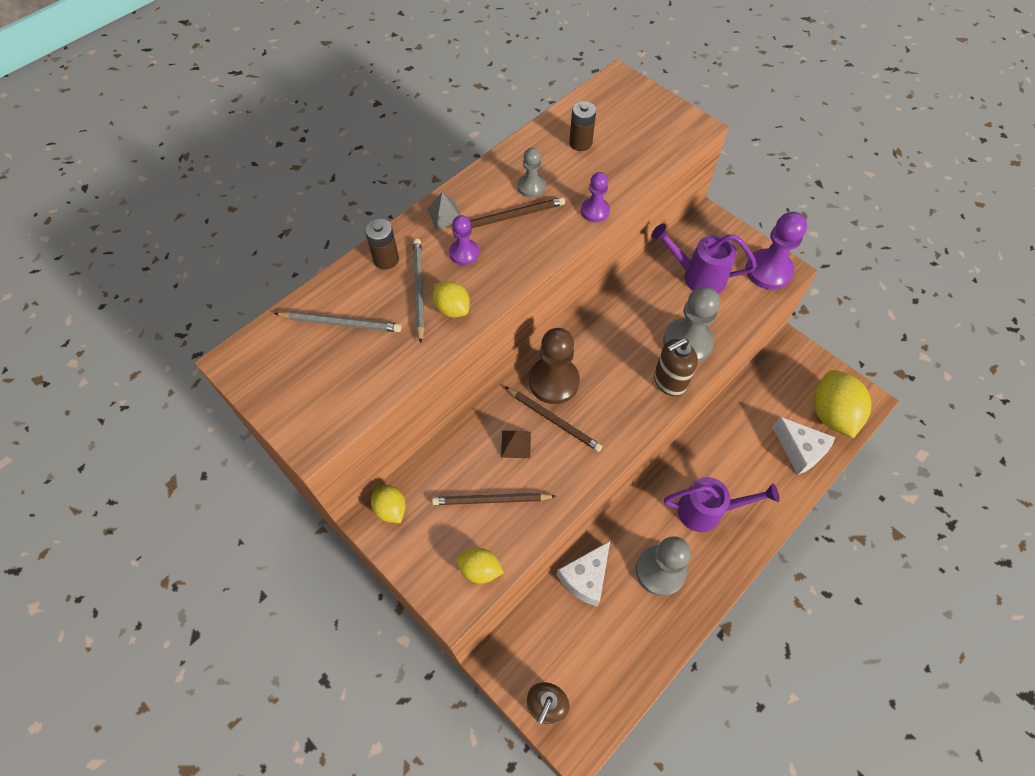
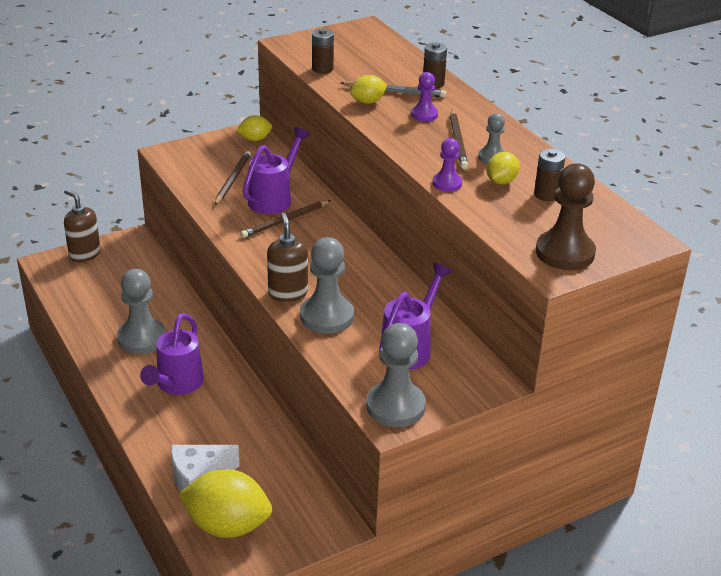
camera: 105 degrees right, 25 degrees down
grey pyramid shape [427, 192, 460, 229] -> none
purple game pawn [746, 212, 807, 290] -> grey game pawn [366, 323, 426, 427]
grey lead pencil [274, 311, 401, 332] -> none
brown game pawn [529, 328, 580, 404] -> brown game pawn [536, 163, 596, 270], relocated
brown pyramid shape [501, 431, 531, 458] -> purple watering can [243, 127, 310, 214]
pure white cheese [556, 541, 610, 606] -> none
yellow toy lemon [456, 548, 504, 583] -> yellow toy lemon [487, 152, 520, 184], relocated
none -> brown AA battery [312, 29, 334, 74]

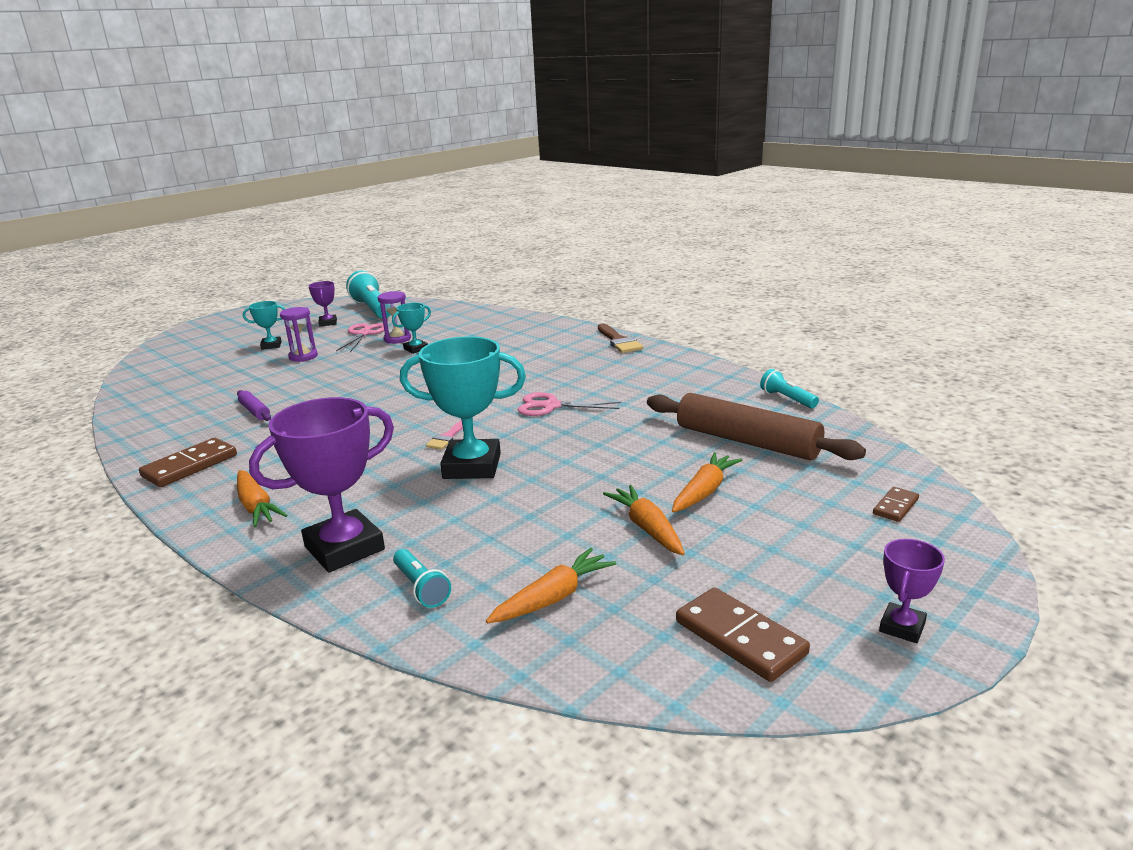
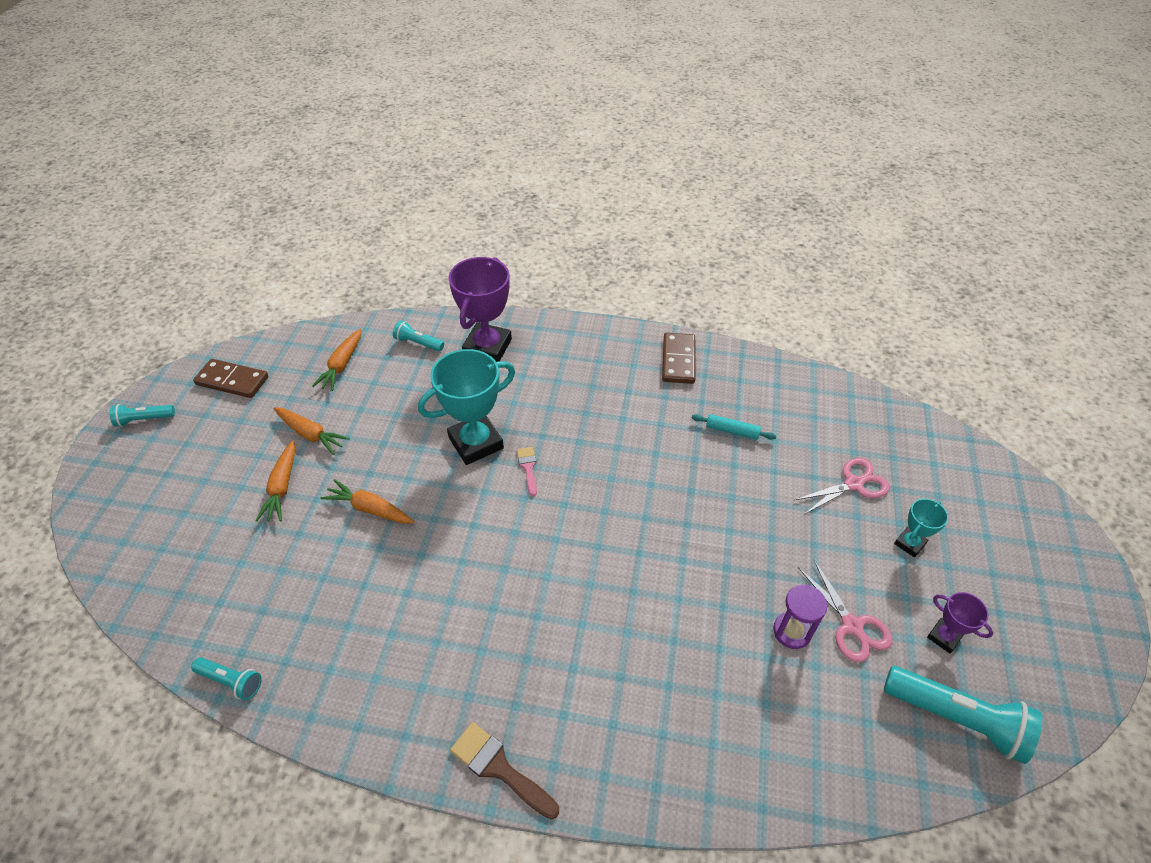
camera: 145 degrees right, 25 degrees up
aqua award cup [392, 303, 431, 354] -> none
purple sandglass [280, 307, 318, 362] -> none
purple dough roller [237, 390, 271, 421] -> aqua dough roller [692, 414, 776, 440]
rosy shears [518, 392, 621, 416] -> rosy shears [795, 458, 890, 514], relocated
brown dough roller [647, 393, 866, 460] -> none
bright orange toy carrot [237, 470, 287, 527] -> bright orange toy carrot [321, 479, 414, 523], relocated
brown domino [873, 487, 919, 522] -> none
purple award cup [879, 539, 945, 643] -> aqua torch [110, 404, 175, 427]

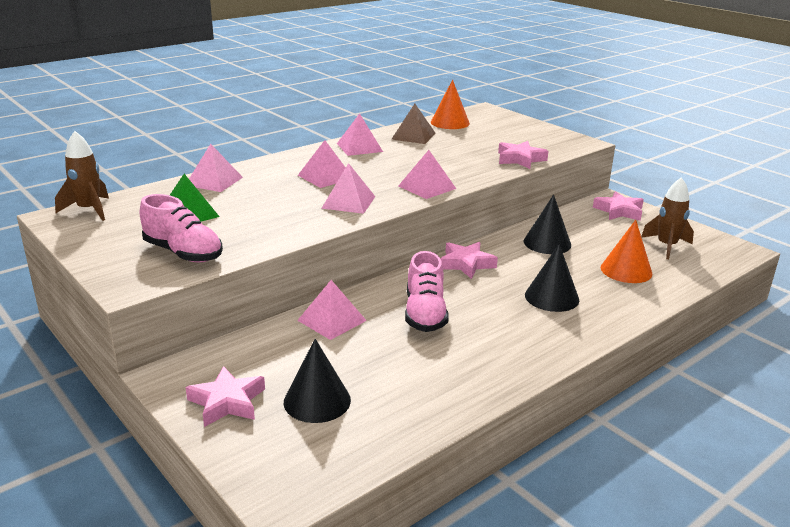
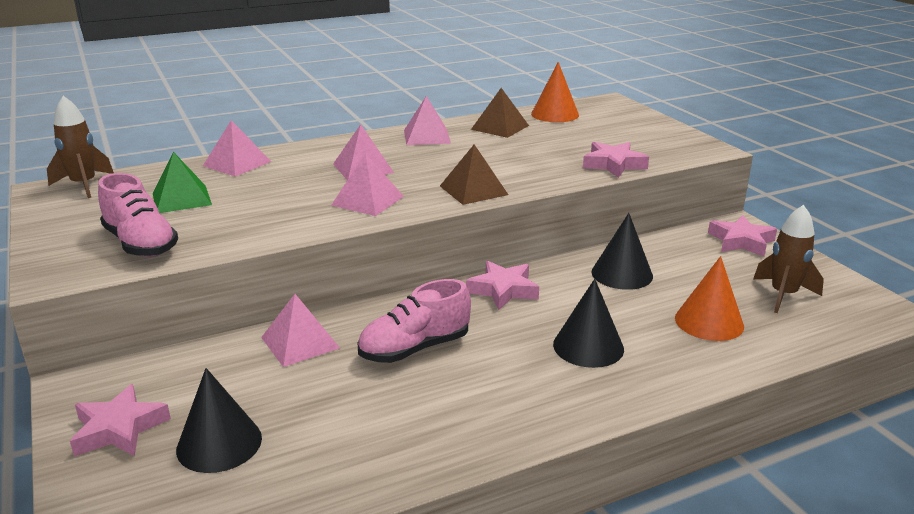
camera: 15 degrees right, 0 degrees up
rosy pyramid shape [398, 150, 456, 199] -> brown pyramid shape [440, 144, 508, 205]
rosy shoe [405, 251, 449, 332] -> rosy shoe [358, 279, 471, 363], 45 degrees clockwise

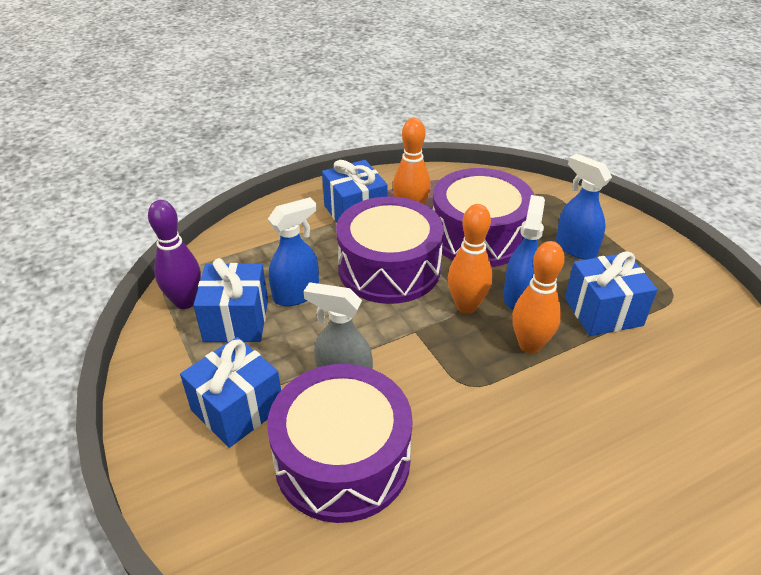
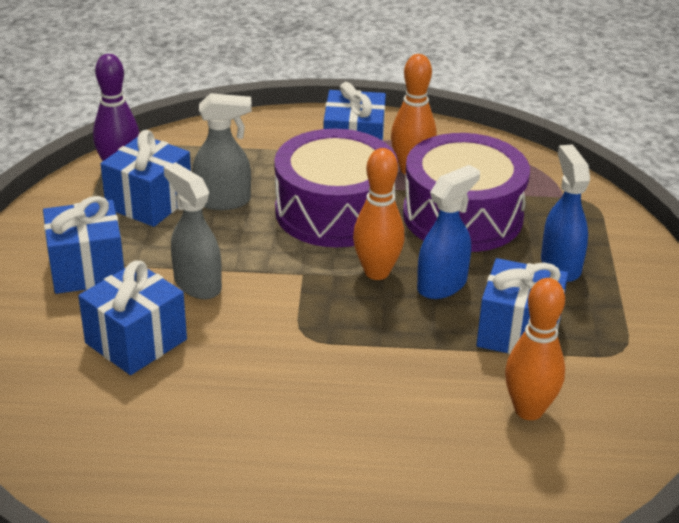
camera: 30 degrees right, 5 degrees down
cobalt spray cleaner [268, 197, 319, 306] -> grey spray cleaner [192, 93, 252, 210]
bright orange skittle [512, 241, 565, 354] -> bright orange skittle [505, 278, 565, 420], relocated
purple toy drum [267, 364, 413, 523] -> cobalt wrapped gift [78, 260, 187, 375]

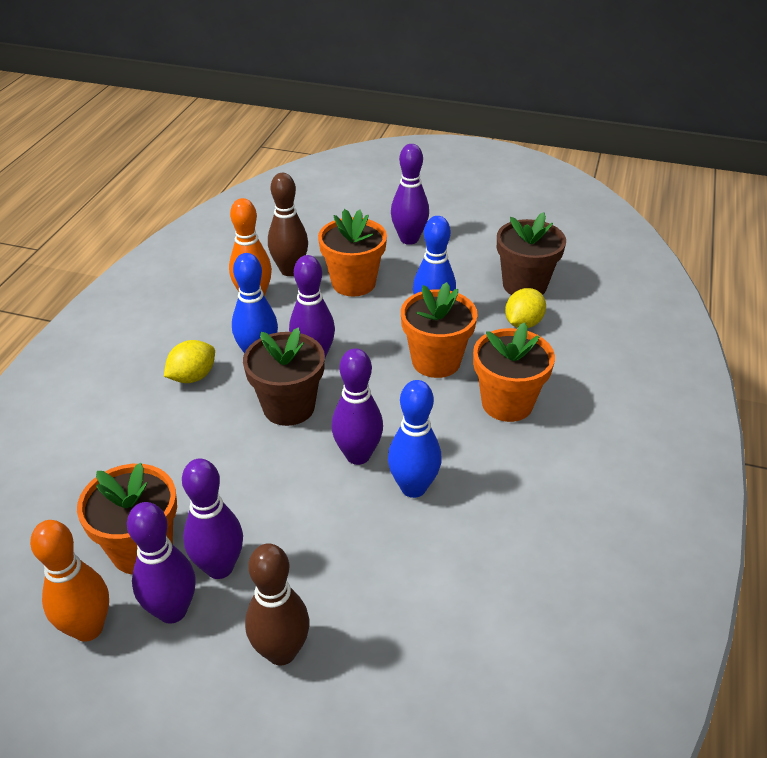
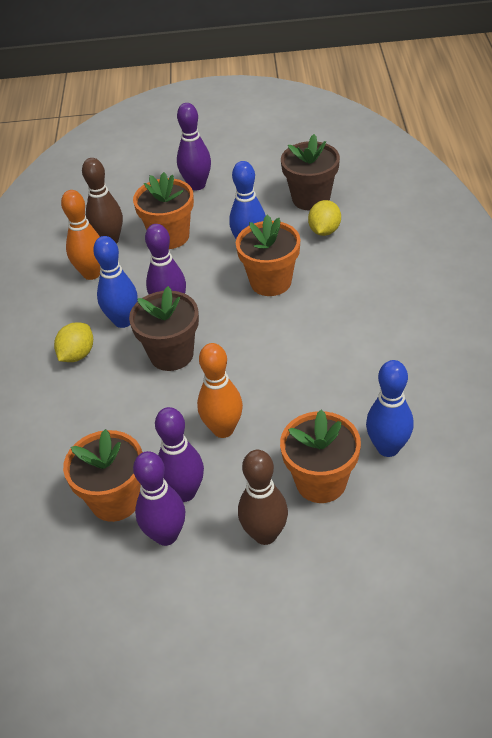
camera: 15 degrees left, 5 degrees up
bright orange potted plant [473, 322, 555, 422] -> bright orange potted plant [280, 409, 361, 503], relocated
purple skittle [331, 348, 383, 465] -> none
cobalt skittle [388, 380, 442, 498] -> cobalt skittle [366, 360, 414, 457], relocated
bright orange skittle [30, 520, 109, 642] -> bright orange skittle [197, 343, 243, 438], relocated

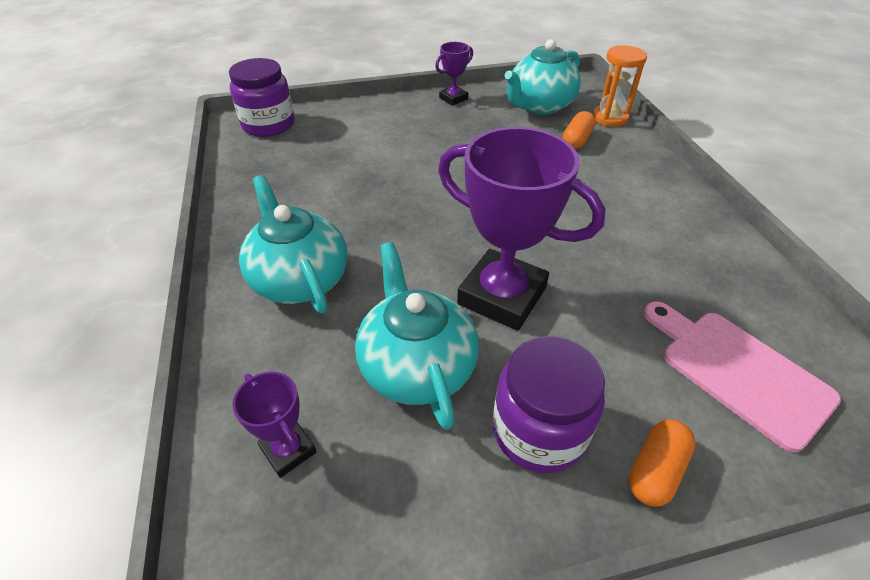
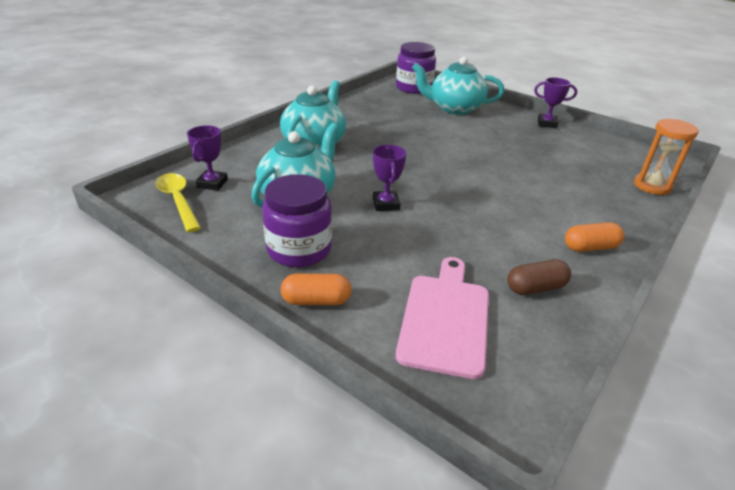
camera: 50 degrees right, 10 degrees down
aqua teapot [505, 39, 581, 115] -> aqua teapot [412, 57, 504, 115], relocated
bright orange pill shape [563, 111, 596, 149] -> bright orange pill shape [565, 222, 624, 252], relocated
purple award cup [438, 127, 605, 331] -> purple award cup [373, 145, 407, 211], x0.48
none -> yellow tablespoon [156, 173, 201, 232]
none -> brown pill shape [507, 259, 571, 295]

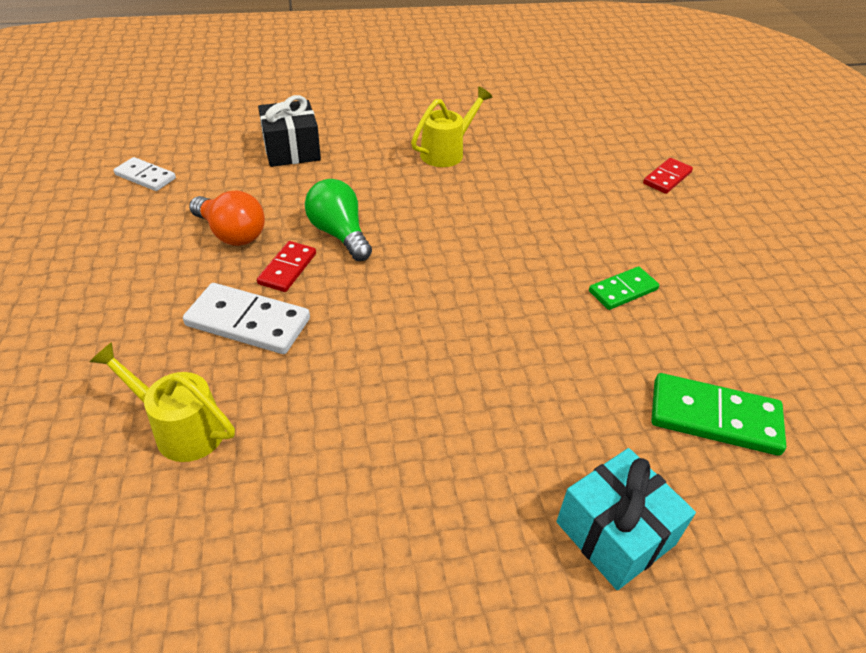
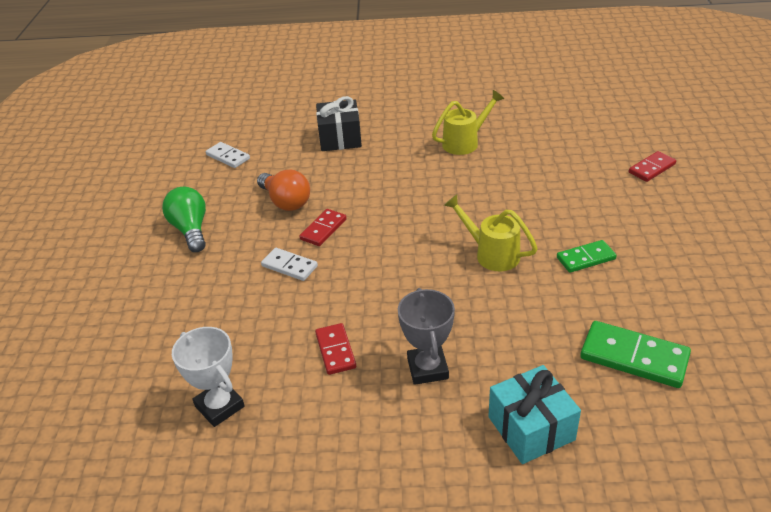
camera: 15 degrees right, 5 degrees down
leaf-green light bulb [305, 179, 372, 261] -> leaf-green light bulb [162, 187, 206, 252], relocated
pure white domino [183, 283, 310, 354] -> pure white domino [261, 248, 318, 281], x0.62
yellow watering can [90, 342, 235, 462] -> yellow watering can [444, 194, 538, 271], relocated
none -> grey award cup [398, 288, 455, 385]
none -> scarlet domino [315, 323, 356, 375]
none -> pure white award cup [172, 327, 245, 427]

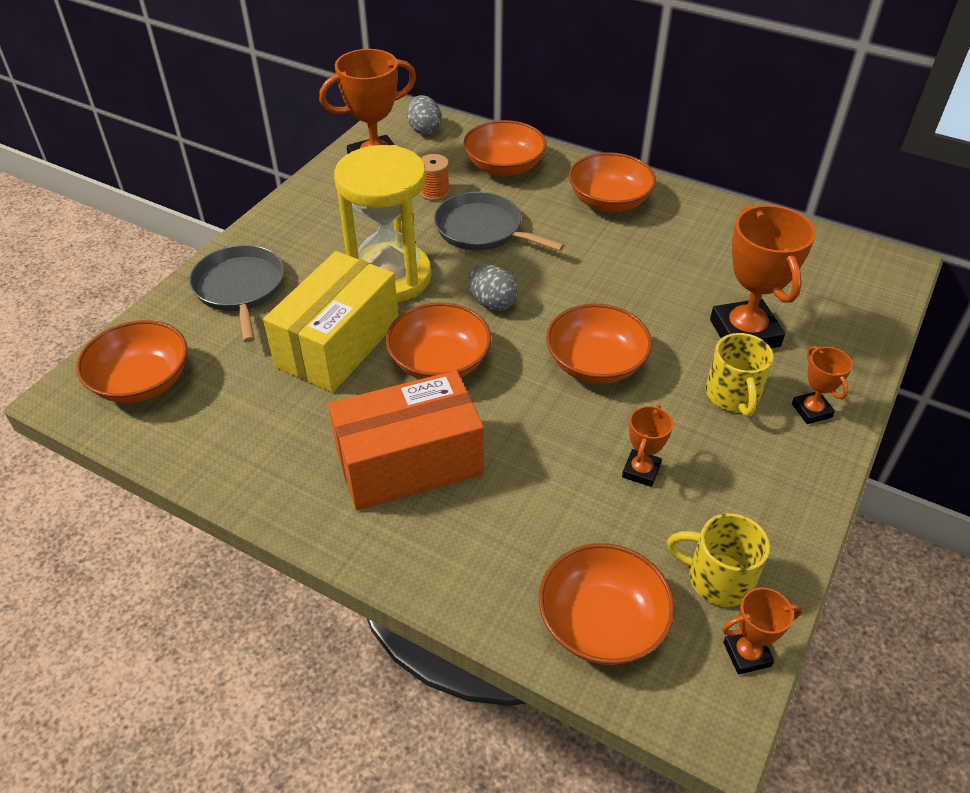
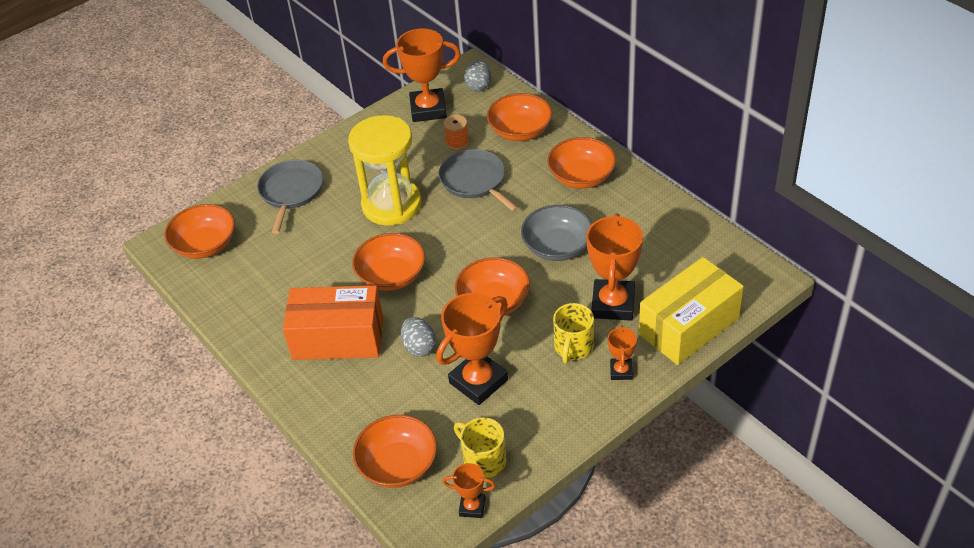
camera: 25 degrees right, 0 degrees up
yellow package [263, 251, 398, 392] -> yellow package [639, 257, 744, 365], relocated
grey egg shape [468, 265, 518, 311] -> grey egg shape [401, 317, 436, 357], relocated
bright orange award cup [622, 405, 673, 487] -> bright orange award cup [436, 293, 508, 405], x1.98
none -> grey bowl [521, 205, 593, 261]

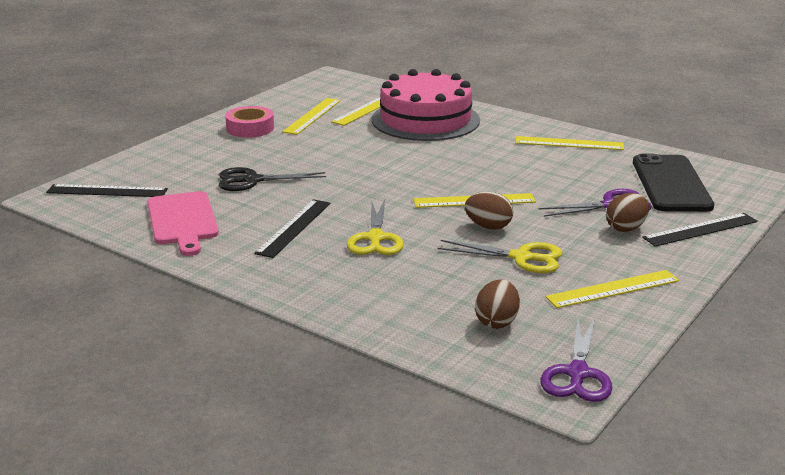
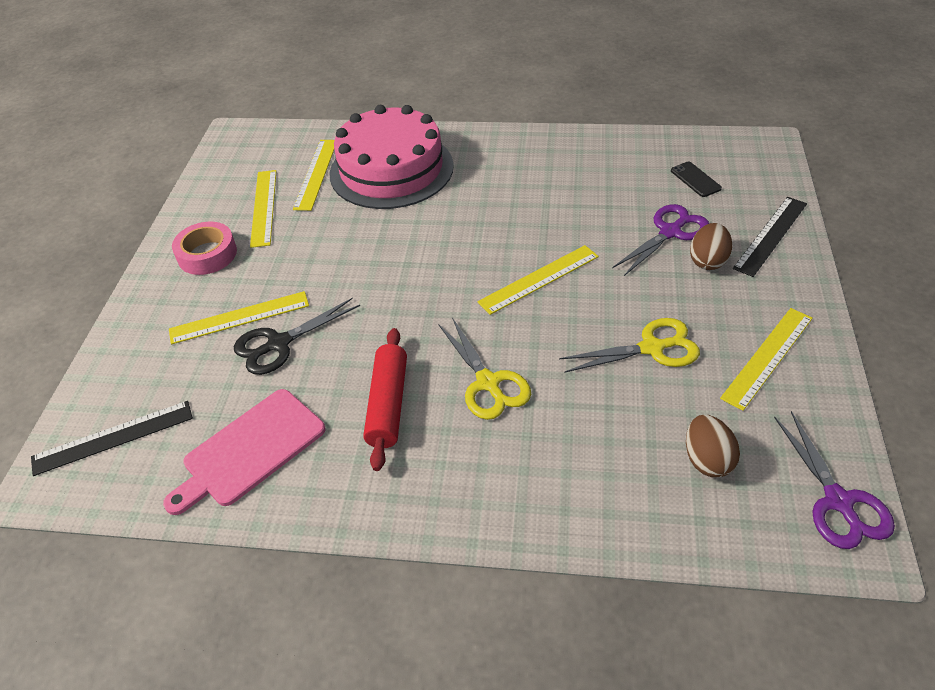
camera: 25 degrees left, 20 degrees up
yellow ruler [515, 136, 624, 150] -> yellow ruler [169, 291, 309, 345], relocated
black smartphone [633, 154, 714, 212] -> black smartphone [671, 162, 722, 197], x0.42
rosy cutting board [147, 191, 219, 256] -> rosy cutting board [163, 389, 326, 515], 90 degrees clockwise
brown egg shape [465, 192, 513, 230] -> none
black ruler [254, 199, 330, 258] -> scarlet dough roller [363, 328, 407, 471]

